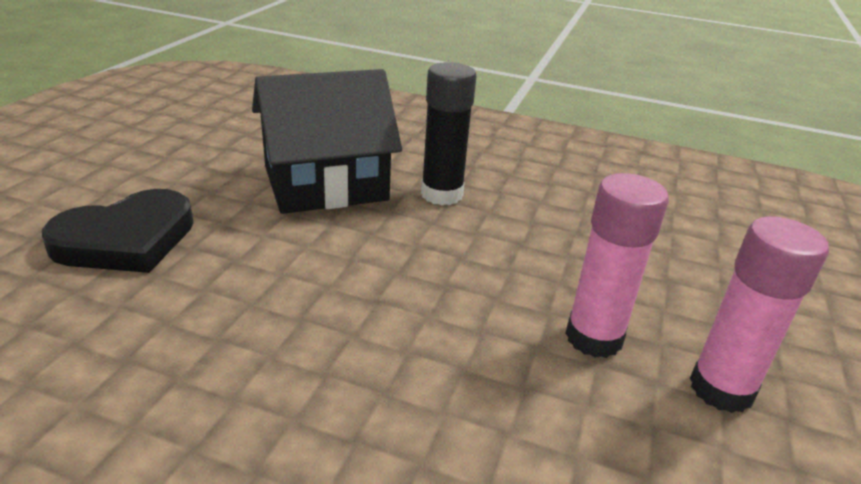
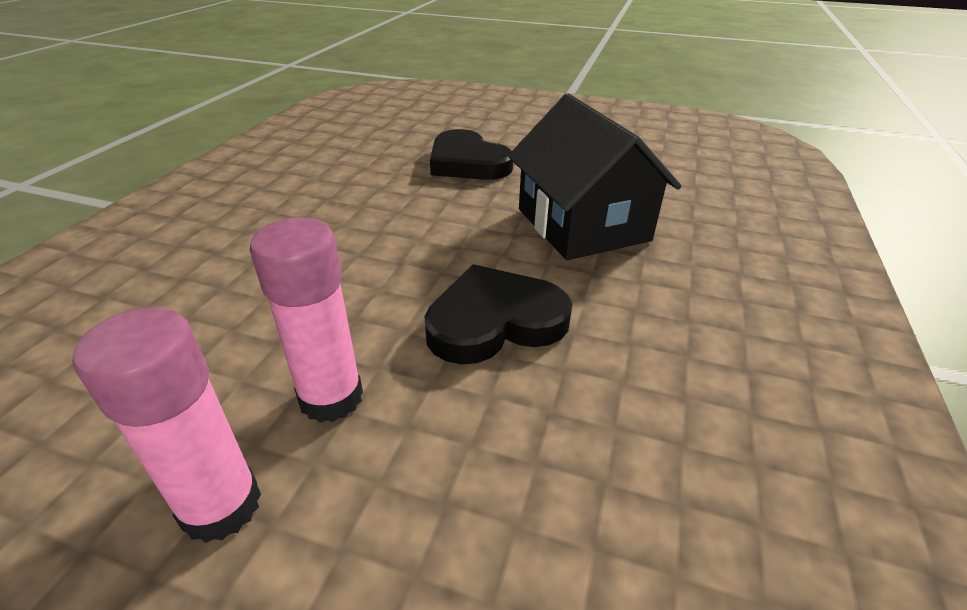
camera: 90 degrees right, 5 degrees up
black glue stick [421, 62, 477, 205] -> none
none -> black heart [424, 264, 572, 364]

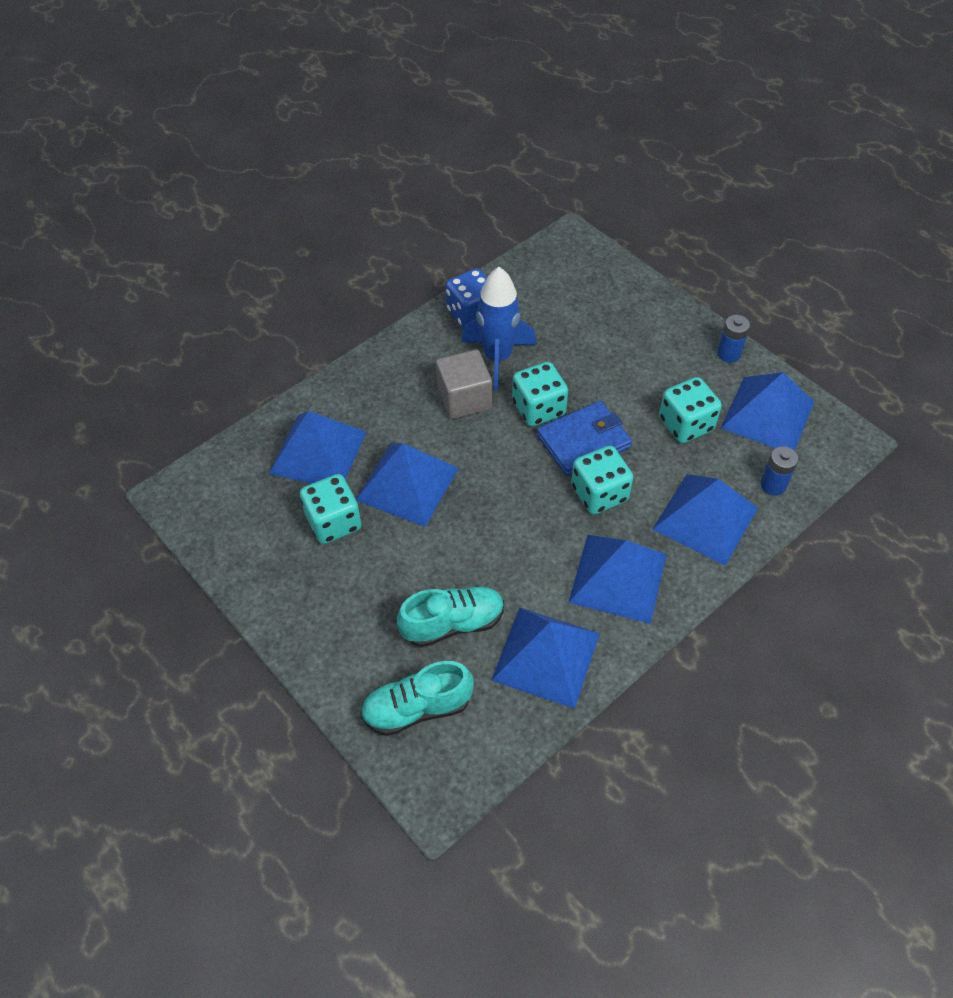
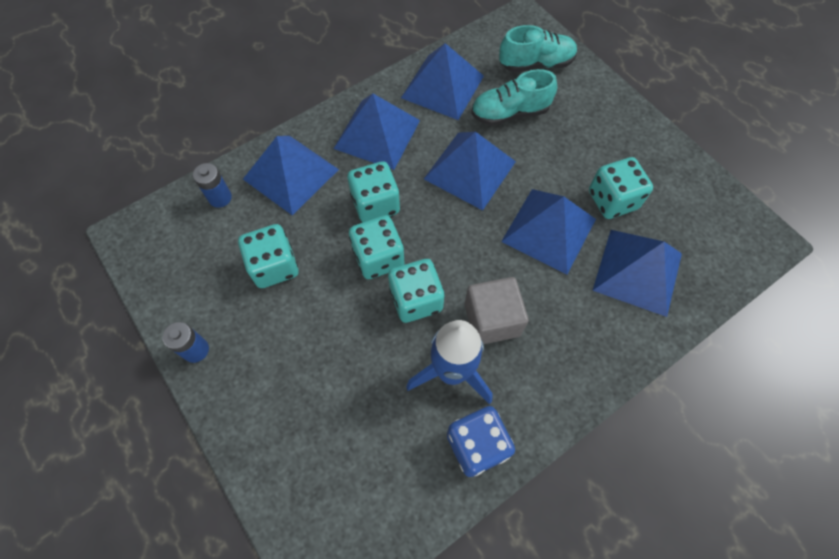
camera: 175 degrees left, 10 degrees up
cobalt pyramid shape [721, 372, 814, 451] -> cobalt pyramid shape [424, 132, 516, 210], relocated
cobalt card wallet [537, 401, 632, 476] -> aqua dice [349, 215, 405, 279]

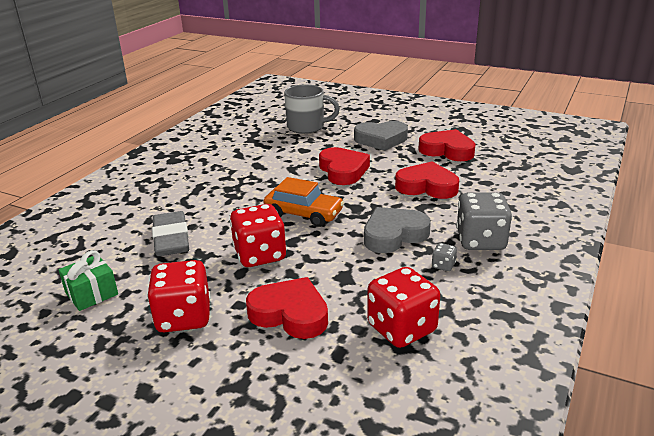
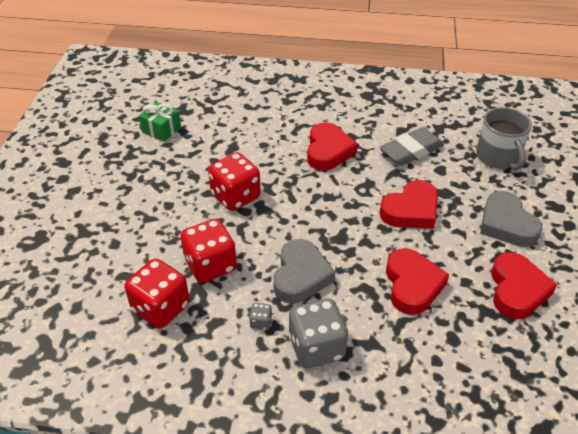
camera: 70 degrees right, 15 degrees up
bright orange car [263, 177, 344, 227] -> none
grey heart [364, 207, 431, 253] -> grey heart [273, 239, 335, 303], 60 degrees clockwise
grey pencil eraser [152, 211, 189, 256] -> grey pencil eraser [380, 127, 444, 166], relocated
scarlet dice [147, 260, 210, 332] -> scarlet dice [181, 219, 237, 283], relocated
scarlet heart [246, 277, 328, 339] -> scarlet heart [307, 123, 358, 171], relocated

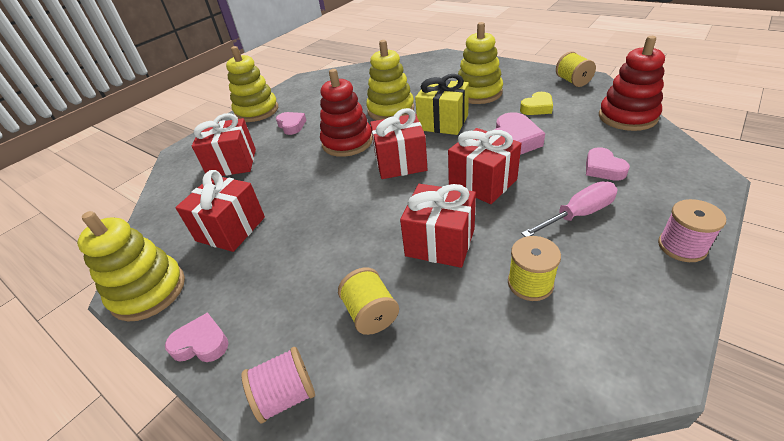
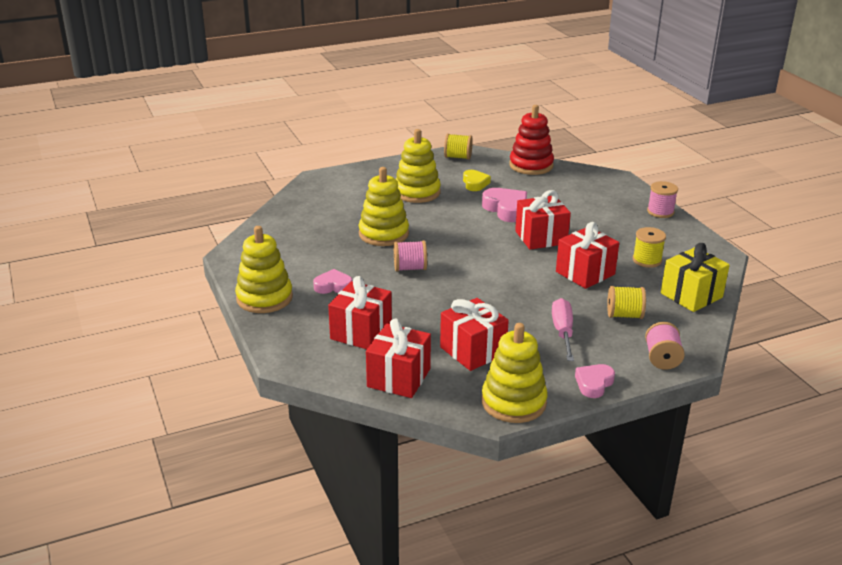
camera: 65 degrees left, 10 degrees down
scarlet stacking toy [320, 69, 373, 157] -> rosy reel of thread [394, 241, 427, 271]
yellow wrapped gift [415, 74, 469, 135] -> yellow wrapped gift [661, 243, 730, 312], relocated
scarlet wrapped gift [370, 108, 428, 179] -> scarlet wrapped gift [366, 319, 431, 398], relocated
rosy heart [586, 147, 630, 181] -> none
rosy screwdriver [521, 181, 618, 237] -> rosy screwdriver [552, 298, 574, 361], relocated

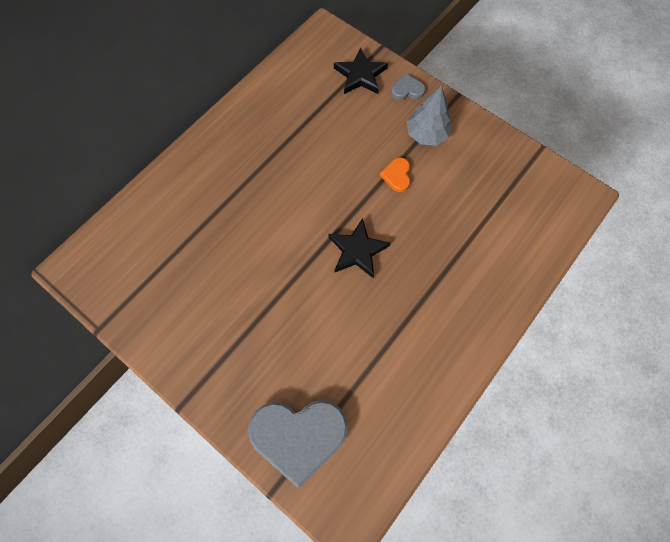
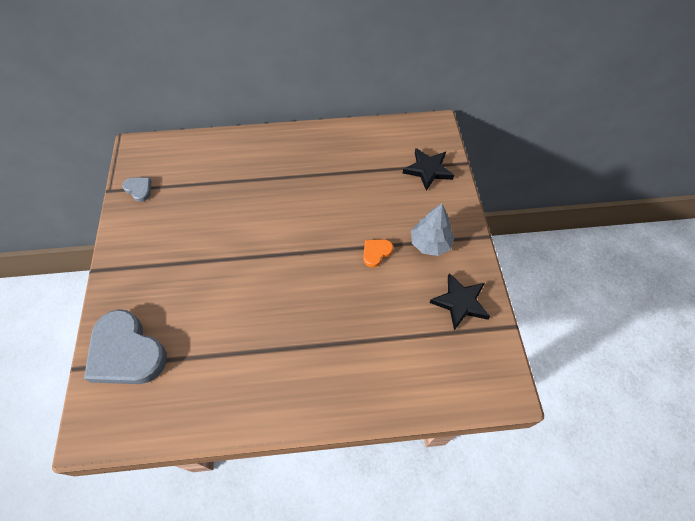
camera: 45 degrees right, 10 degrees down
grey heart [391, 74, 425, 100] -> grey heart [122, 178, 151, 202], relocated
black star shape [328, 218, 391, 278] -> black star shape [429, 273, 490, 330], relocated

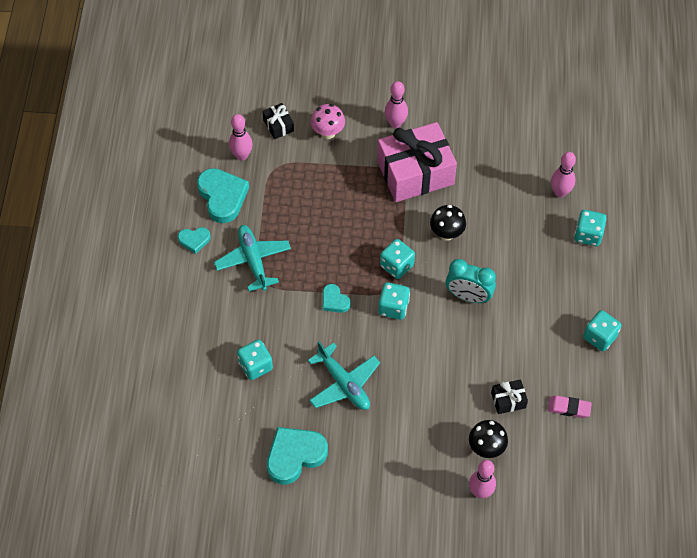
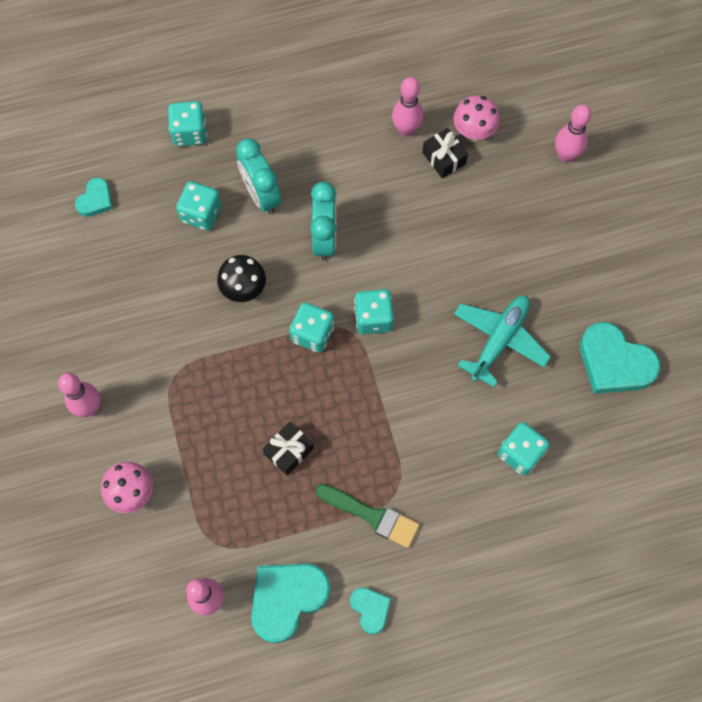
camera: 110 degrees left, 10 degrees up
black wrapped gift [262, 103, 294, 139] -> black wrapped gift [263, 422, 314, 475], relocated
rosy wrapped gift [377, 122, 457, 202] -> none
rosy skittle [551, 152, 576, 197] -> rosy skittle [392, 77, 423, 136], relocated
aqua toy plane [214, 225, 291, 291] -> leaf-green paintbrush [316, 484, 420, 548]
aqua heart [323, 284, 351, 313] -> aqua heart [75, 178, 113, 217], relocated
aqua dice [583, 310, 622, 351] -> aqua dice [176, 181, 222, 231], relocated
rosy pencil eraser [547, 395, 592, 418] -> none
black fungus [469, 420, 508, 458] -> none
none -> rosy fungus [453, 95, 500, 142]
none -> aqua alarm clock [236, 138, 281, 214]

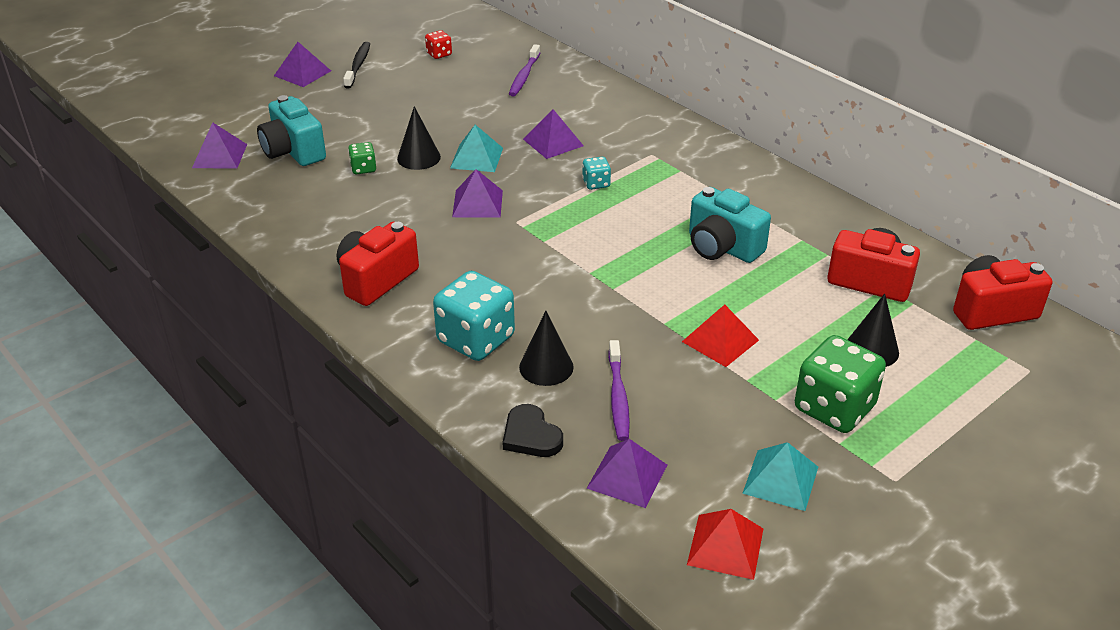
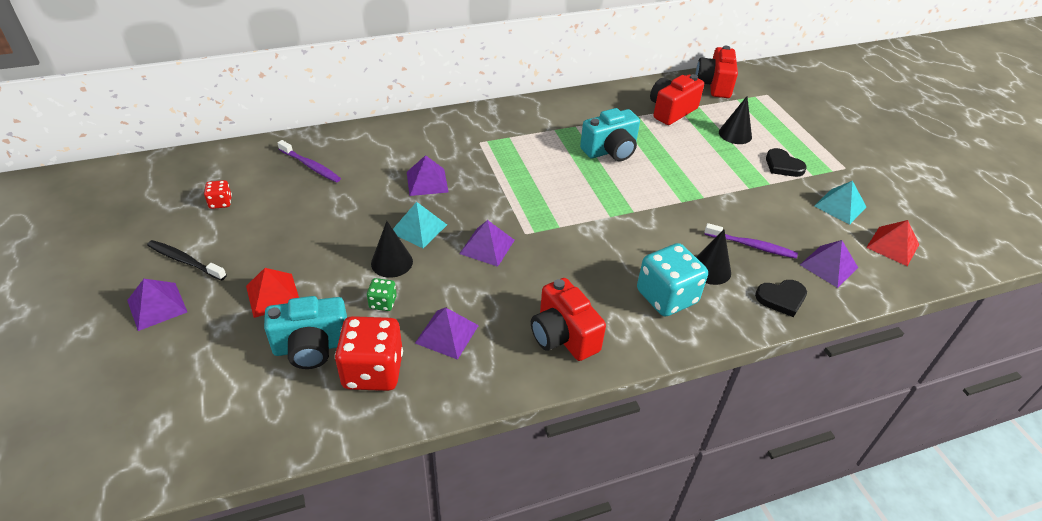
camera: 70 degrees left, 5 degrees up
purple pyramid shape [192, 122, 247, 169] -> purple pyramid shape [415, 307, 479, 360], relocated
aqua dice [582, 157, 611, 190] -> none
scarlet pyramid shape [682, 304, 759, 367] -> scarlet pyramid shape [246, 268, 299, 318], relocated
leaf-green dice [795, 335, 886, 433] -> black heart [766, 148, 807, 177]
none -> scarlet dice [335, 316, 403, 391]

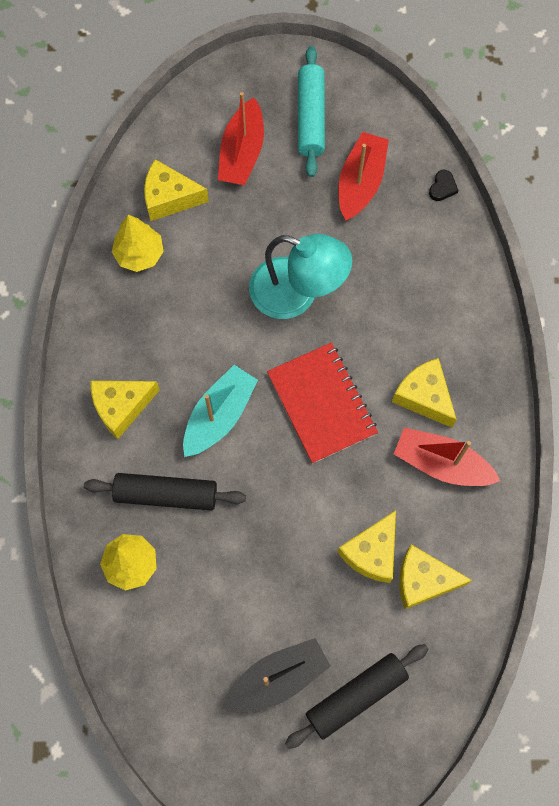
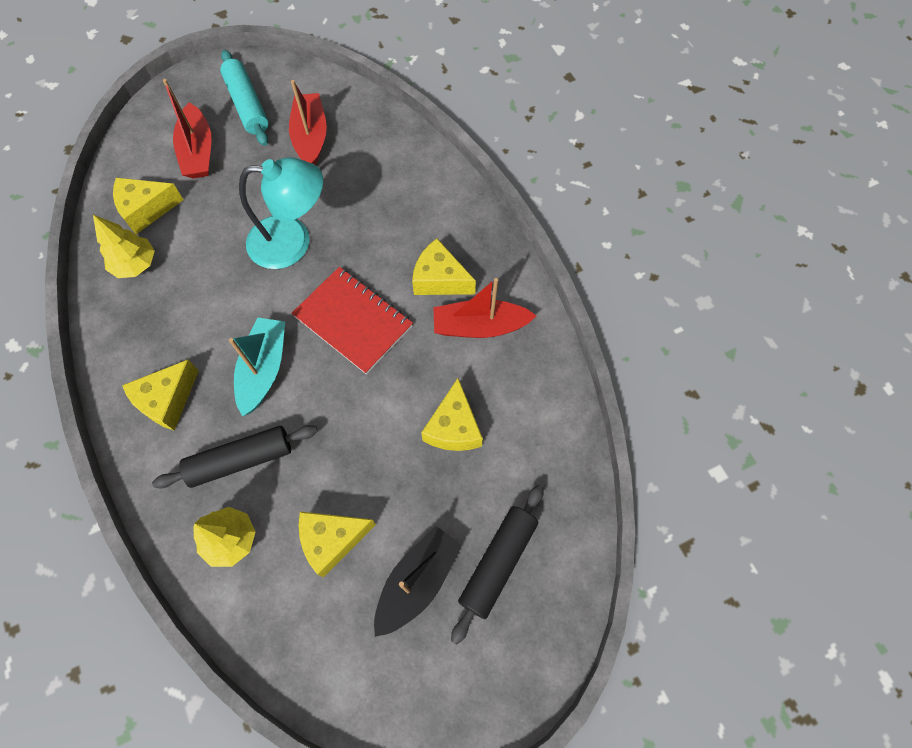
camera: 25 degrees left, 5 degrees down
black heart [429, 170, 459, 201] -> none
yellow cheese [399, 544, 472, 609] -> yellow cheese [299, 511, 376, 578], relocated

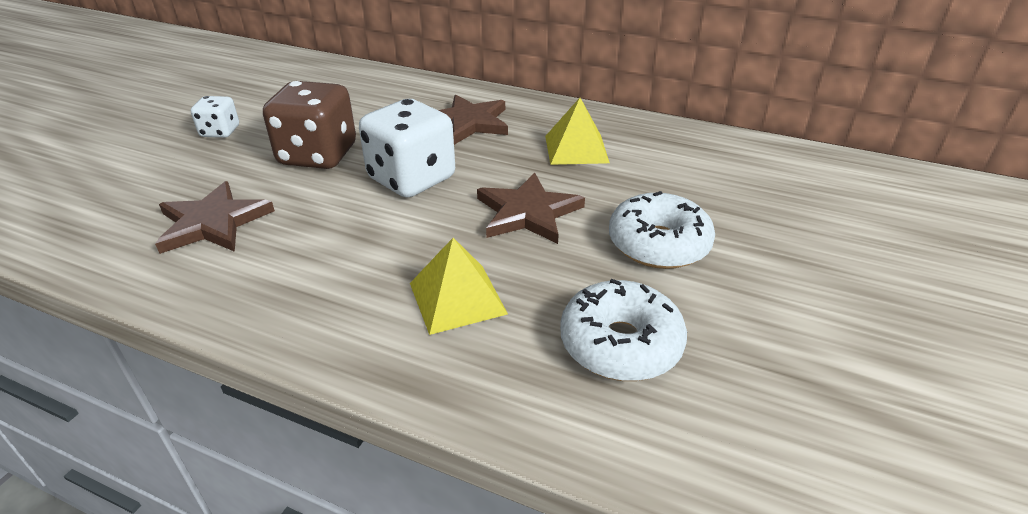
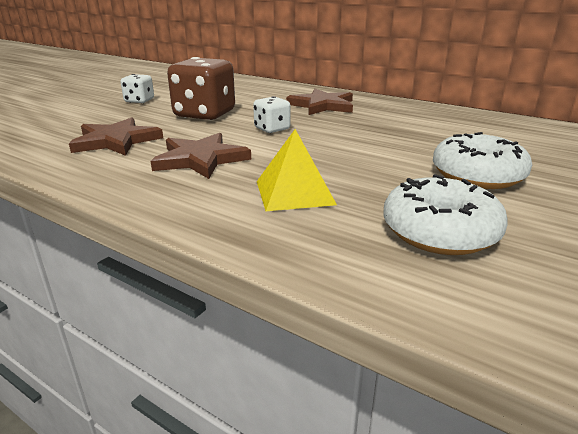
camera: 10 degrees right, 10 degrees down
yellow pyramid shape [545, 98, 610, 165] -> none
pure white dice [359, 99, 455, 198] -> pure white dice [253, 96, 291, 133], x0.52
brown star shape [477, 173, 585, 244] -> brown star shape [150, 133, 251, 179], relocated

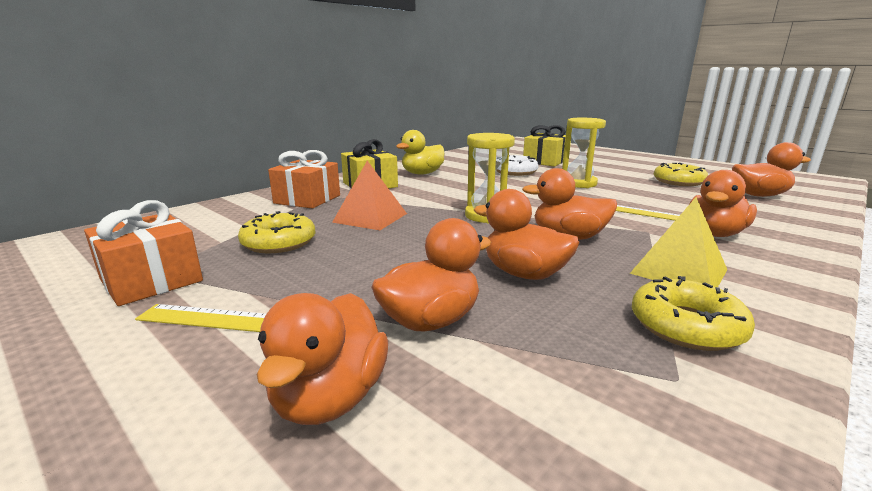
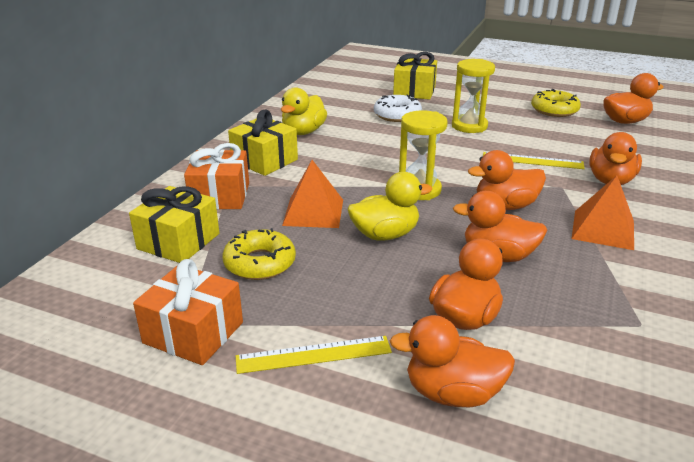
camera: 20 degrees left, 10 degrees up
yellow pyramid shape [630, 197, 727, 287] -> bright orange pyramid shape [572, 175, 634, 250]
yellow donut [632, 276, 755, 351] -> none
bright orange rubber duck [257, 293, 388, 425] -> bright orange rubber duck [390, 315, 515, 407], 105 degrees clockwise
none -> yellow rubber duck [348, 172, 432, 241]
none -> yellow wrapped gift [129, 186, 219, 263]

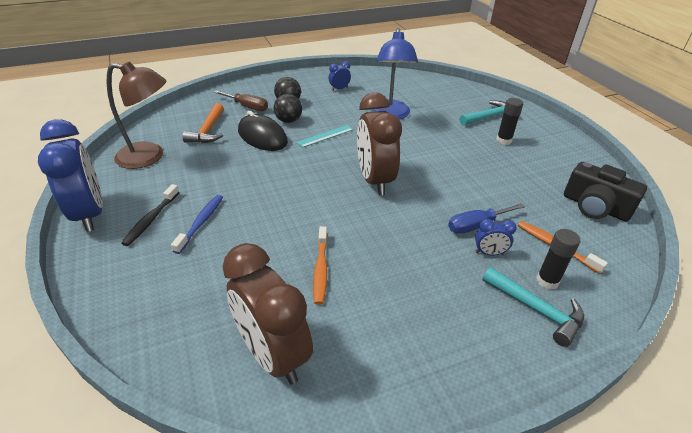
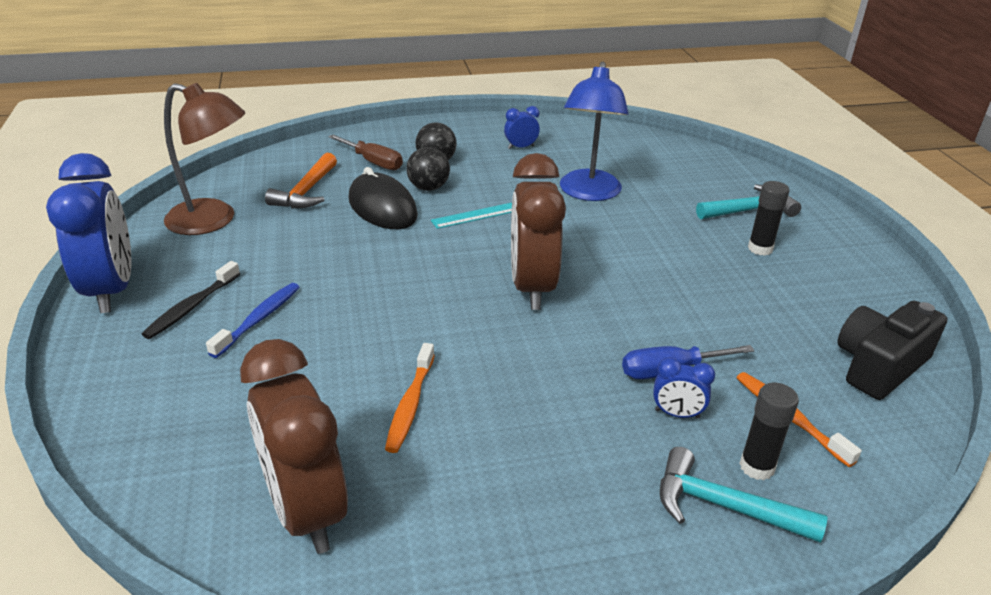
camera: 10 degrees right, 5 degrees down
black compact camera [564, 162, 647, 222] -> black compact camera [837, 301, 948, 400], 90 degrees clockwise
aqua hammer [482, 267, 584, 347] -> aqua hammer [660, 447, 828, 543], 150 degrees clockwise

